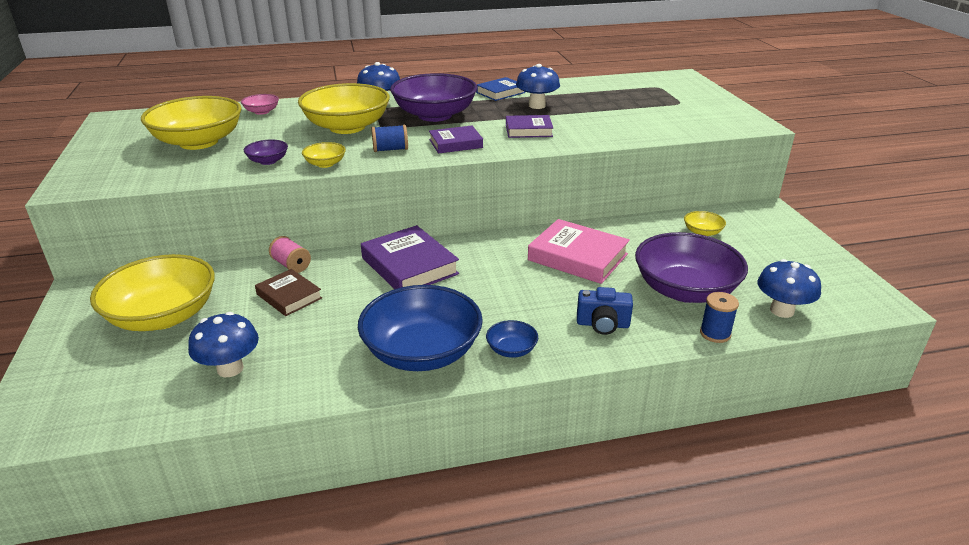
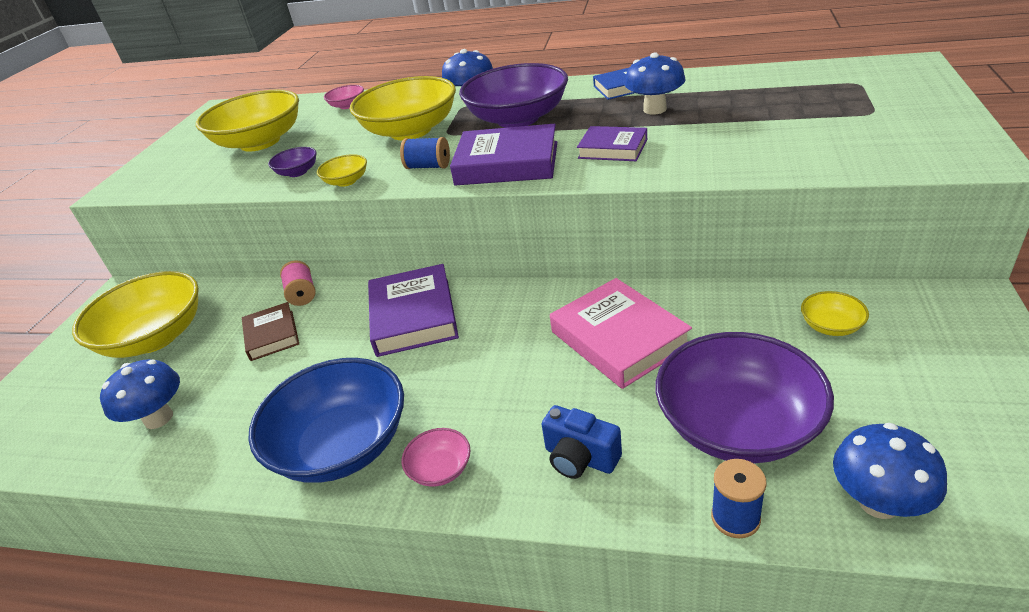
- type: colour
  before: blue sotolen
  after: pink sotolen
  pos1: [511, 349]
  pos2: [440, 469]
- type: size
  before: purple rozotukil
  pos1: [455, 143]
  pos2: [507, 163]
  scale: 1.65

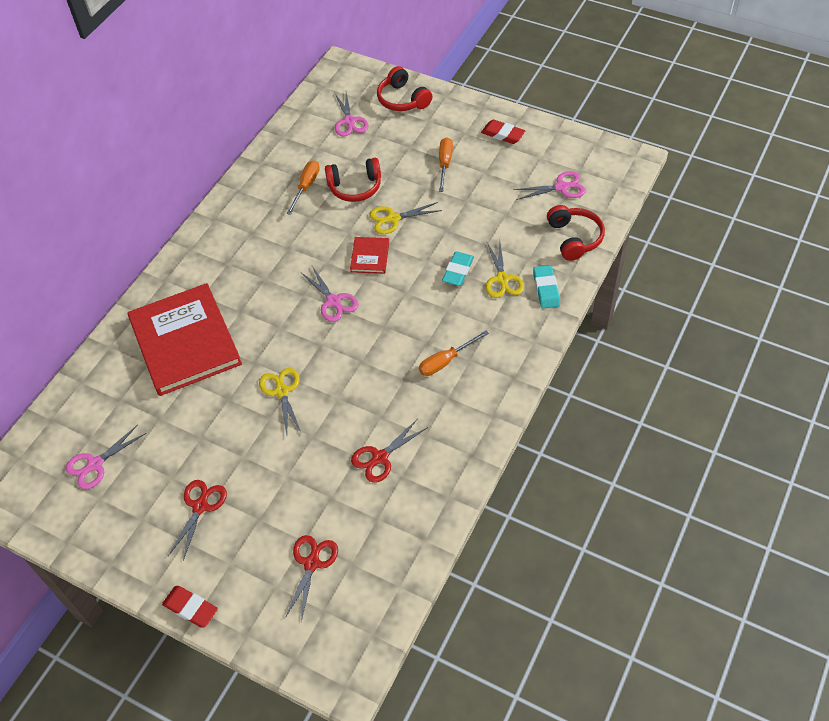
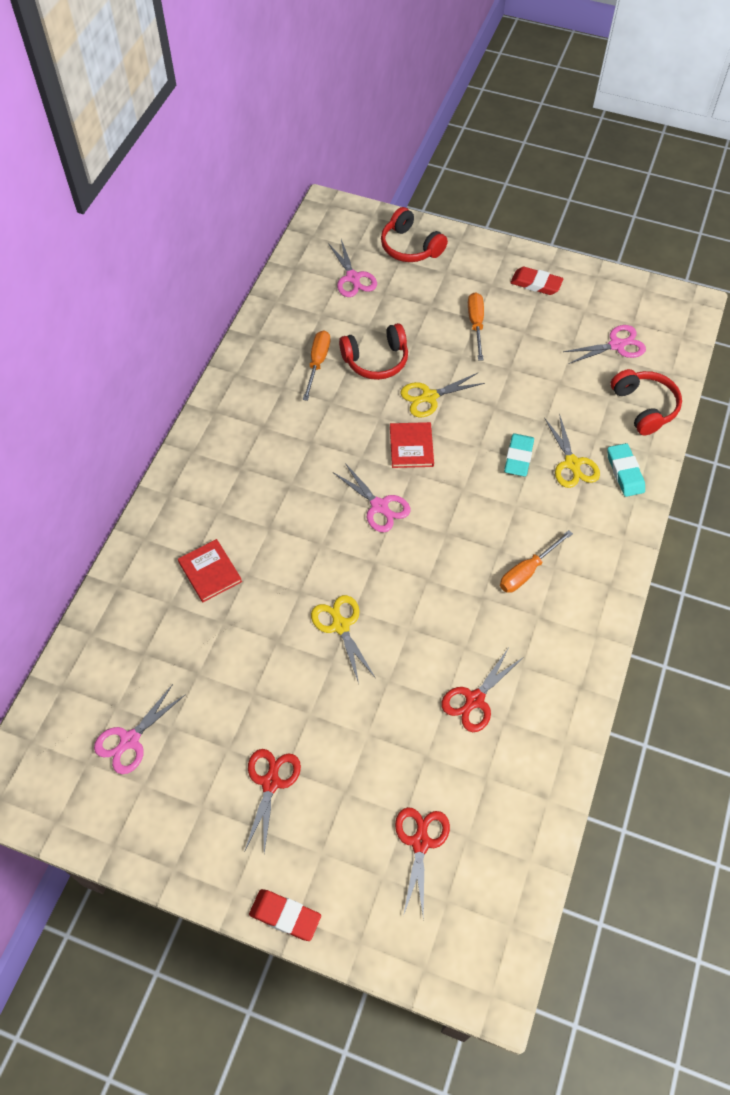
- type: size
  before: red rozotukil
  pos1: [185, 342]
  pos2: [210, 572]
  scale: 0.43

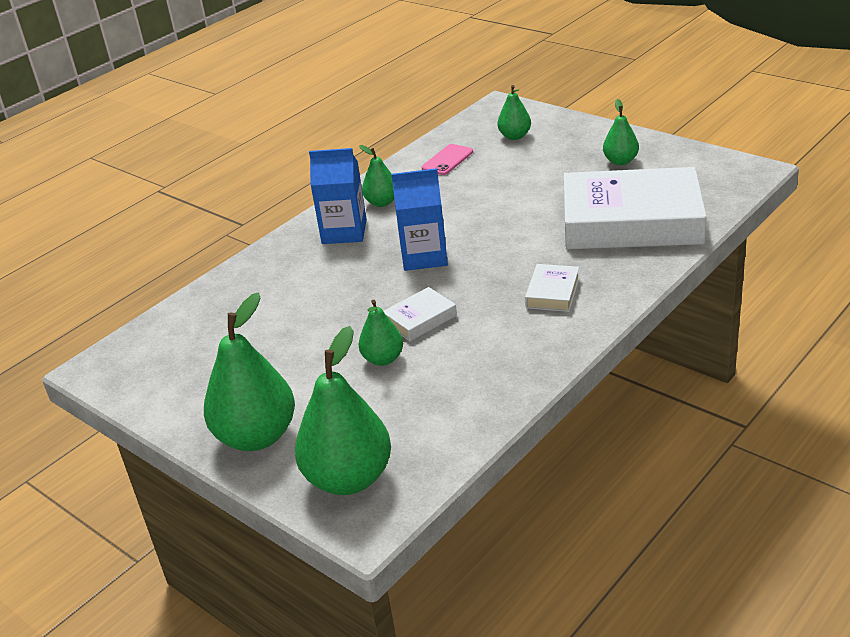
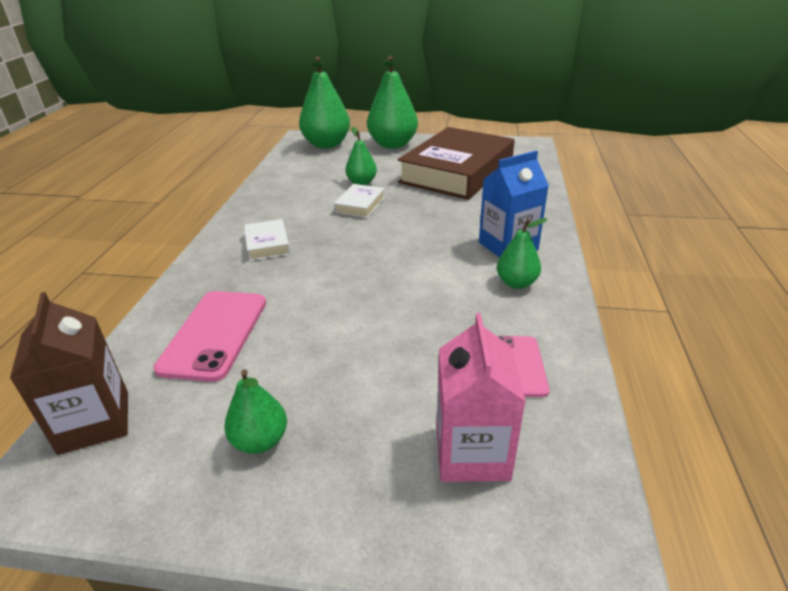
- type: appeared
  after: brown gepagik
  pos2: [94, 422]
- type: exchanged
  before: white rozotukil
  after: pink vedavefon
  pos1: [631, 221]
  pos2: [214, 334]
- type: appeared
  after: brown rozotukil
  pos2: [456, 172]
- type: exchanged
  before: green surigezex
  after: pink gepagik
  pos1: [514, 136]
  pos2: [472, 453]
- type: missing
  before: blue gepagik
  pos1: [424, 256]

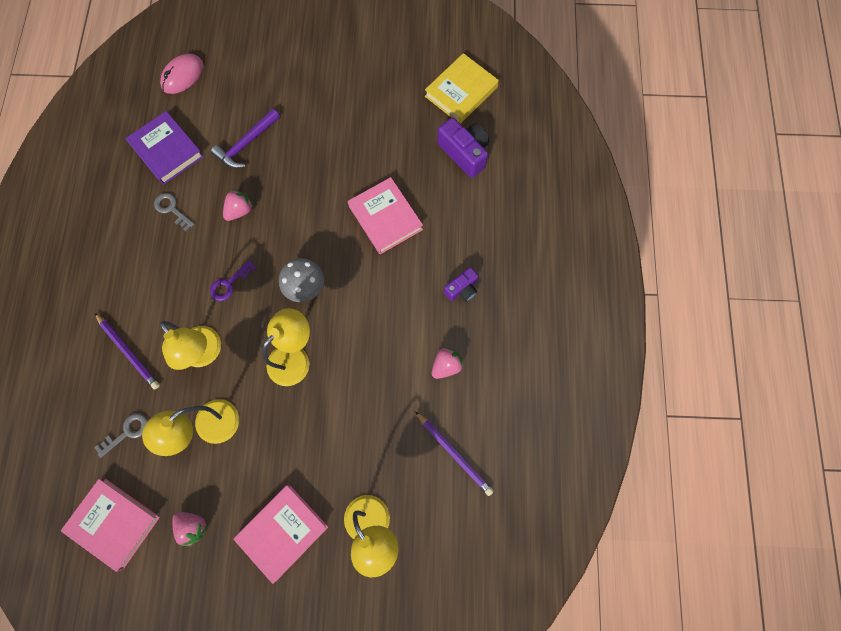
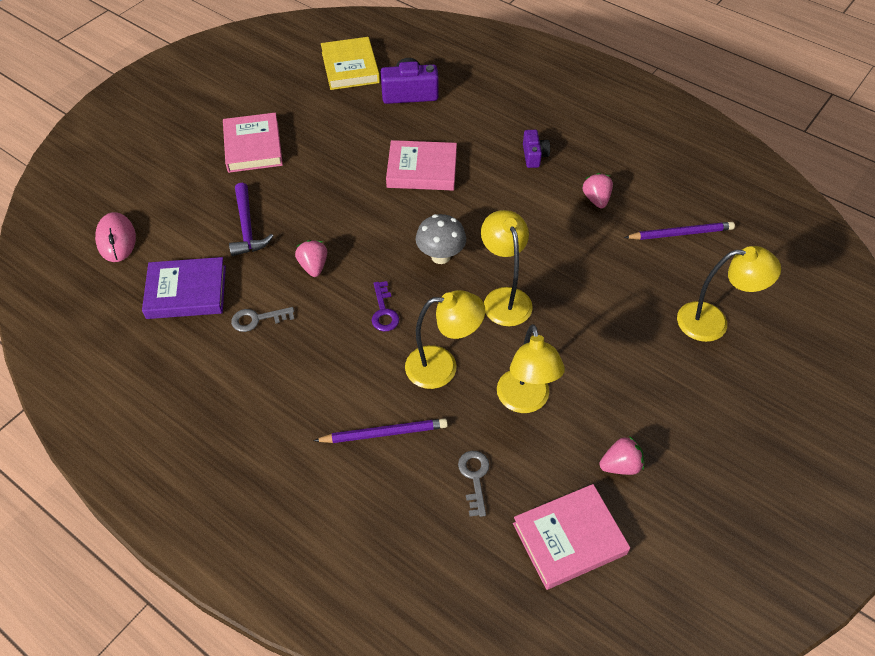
- type: relocated
  before: pink rozotukil
  pos1: [282, 532]
  pos2: [253, 146]

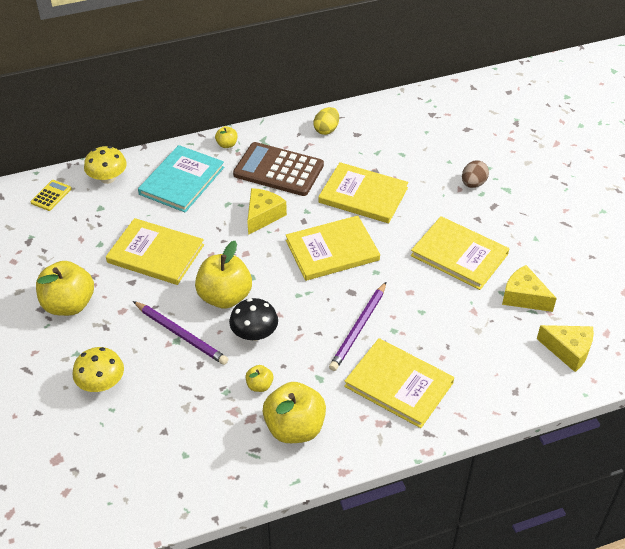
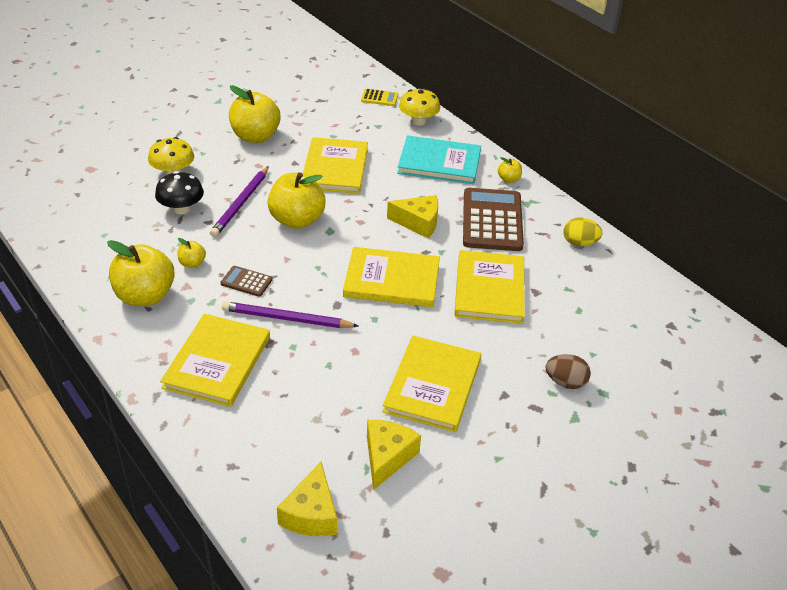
- type: relocated
  before: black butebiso
  pos1: [254, 333]
  pos2: [181, 208]
- type: appeared
  after: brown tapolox
  pos2: [246, 281]
- type: spun
  before: yellow rozotukil
  pos1: [332, 250]
  pos2: [392, 280]
  turn: -45

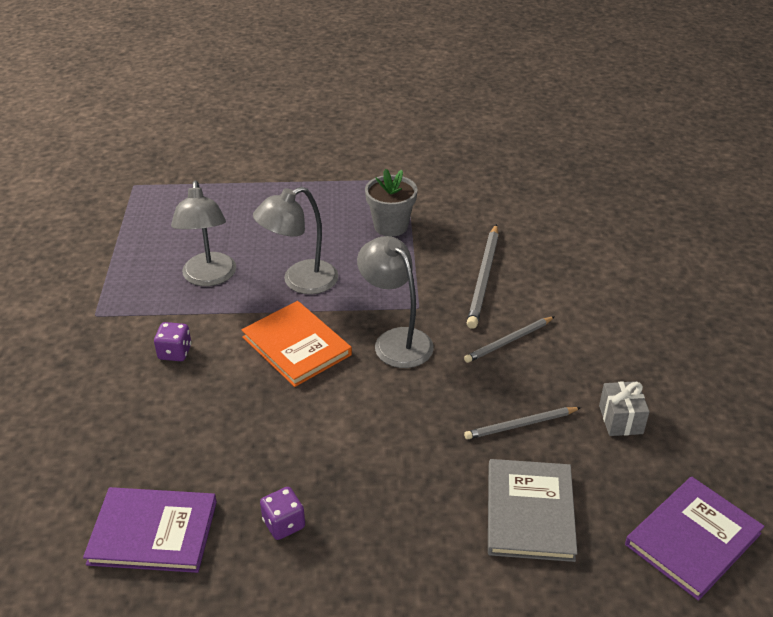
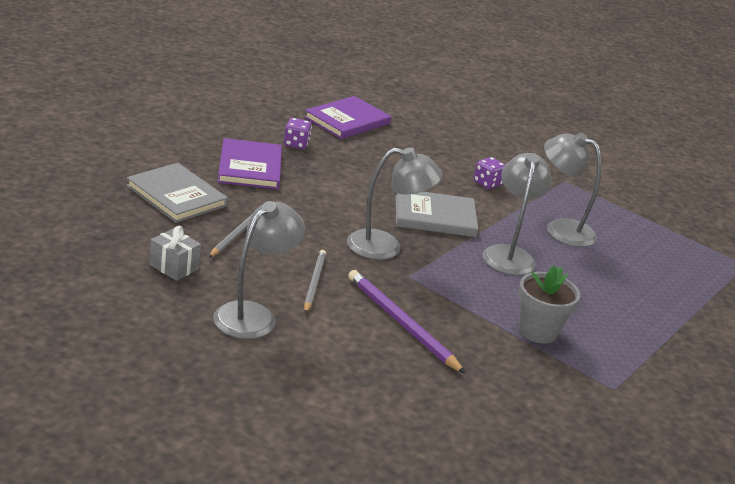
- type: appeared
  after: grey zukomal
  pos2: [253, 315]
- type: relocated
  before: purple rozotukil
  pos1: [692, 539]
  pos2: [250, 167]
- type: colour
  before: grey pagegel
  after: purple pagegel
  pos1: [484, 278]
  pos2: [401, 323]
- type: colour
  before: orange rozotukil
  after: grey rozotukil
  pos1: [296, 346]
  pos2: [435, 216]

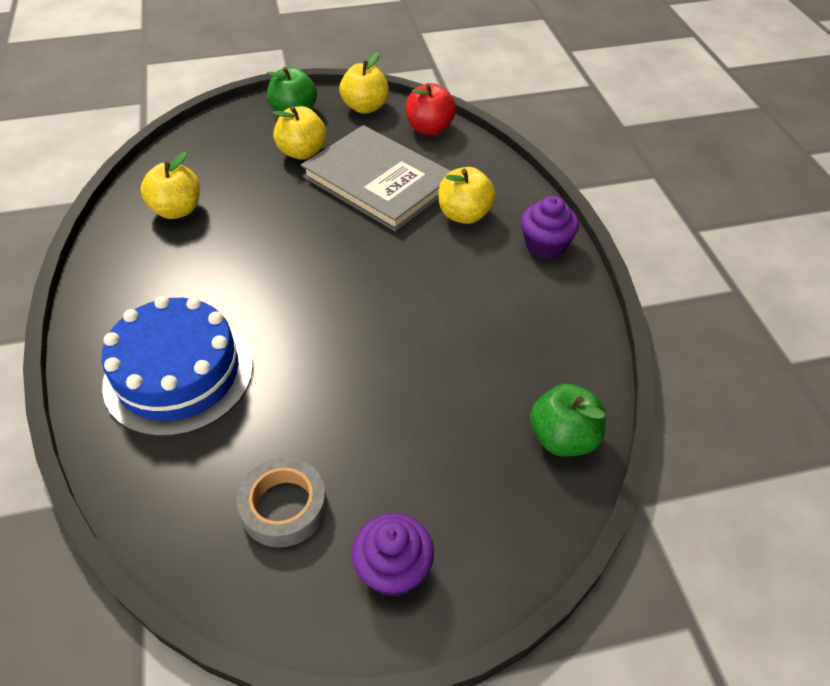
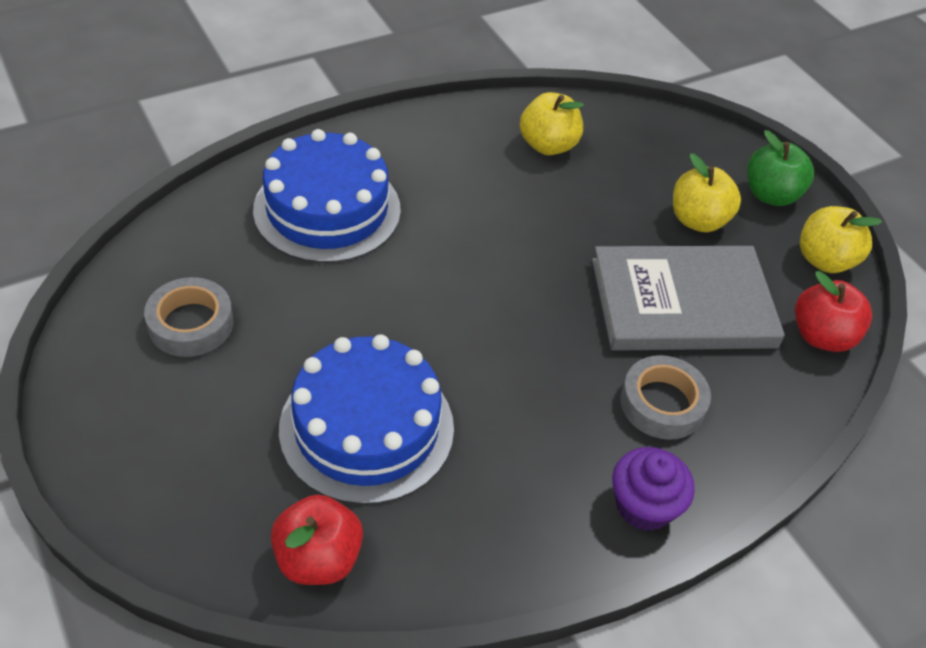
- type: colour
  before: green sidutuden
  after: red sidutuden
  pos1: [563, 438]
  pos2: [318, 559]
- type: appeared
  after: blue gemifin
  pos2: [366, 427]
- type: spun
  before: grey rozotukil
  pos1: [378, 181]
  pos2: [682, 303]
  turn: 60
- type: exchanged
  before: yellow sidutuden
  after: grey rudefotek
  pos1: [464, 215]
  pos2: [662, 403]
- type: missing
  before: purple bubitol
  pos1: [393, 569]

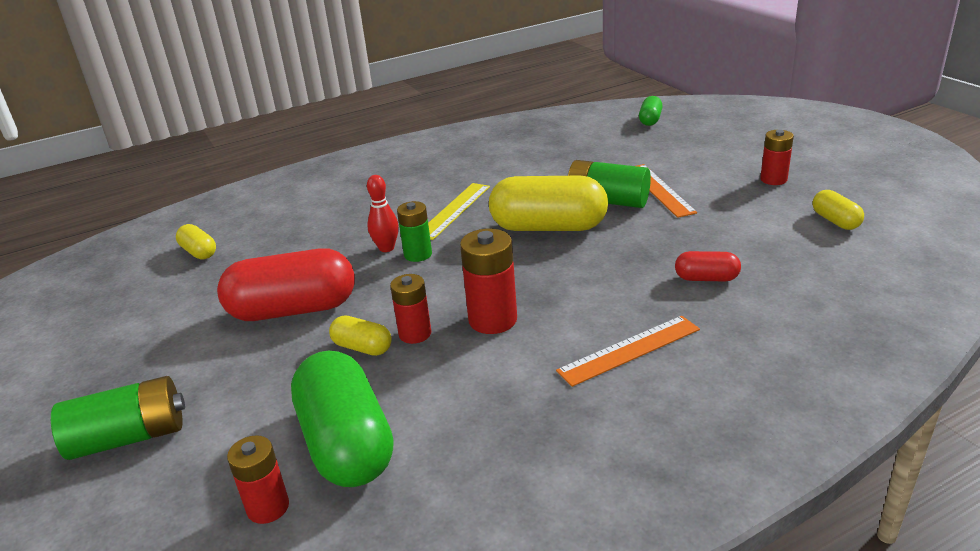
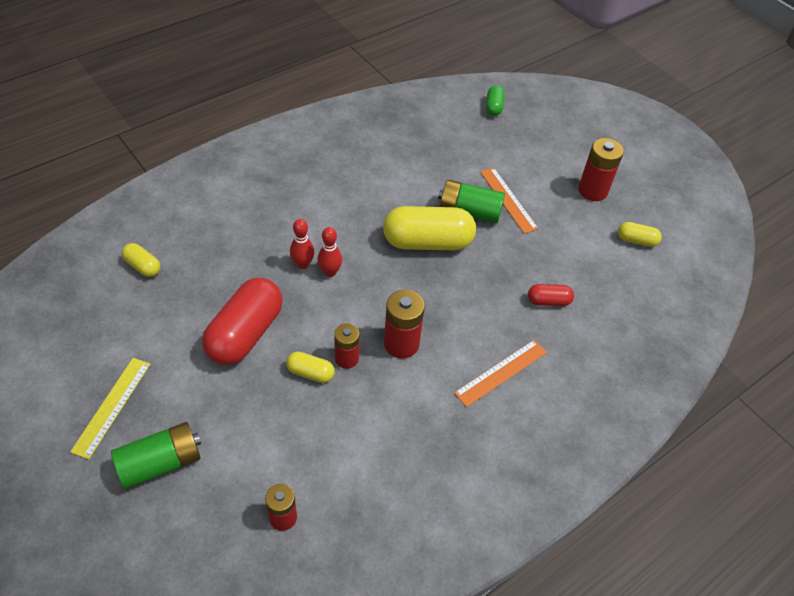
- type: relocated
  before: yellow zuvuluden
  pos1: [454, 210]
  pos2: [112, 406]
- type: spun
  before: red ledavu
  pos1: [293, 309]
  pos2: [245, 334]
  turn: -45
- type: exchanged
  before: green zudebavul
  after: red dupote
  pos1: [418, 254]
  pos2: [330, 272]
- type: size
  before: red zudebavul
  pos1: [773, 179]
  pos2: [593, 190]
  scale: 1.51
- type: spun
  before: yellow ledavu
  pos1: [835, 221]
  pos2: [636, 240]
  turn: -45
- type: missing
  before: green ledavu
  pos1: [347, 443]

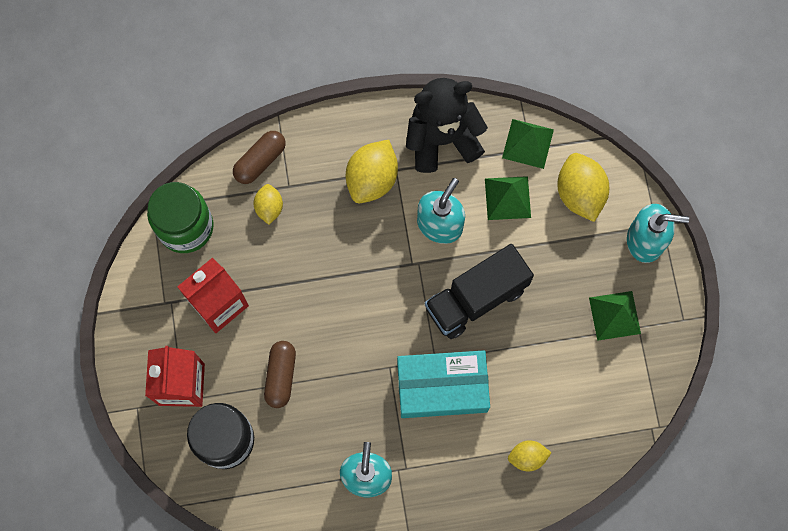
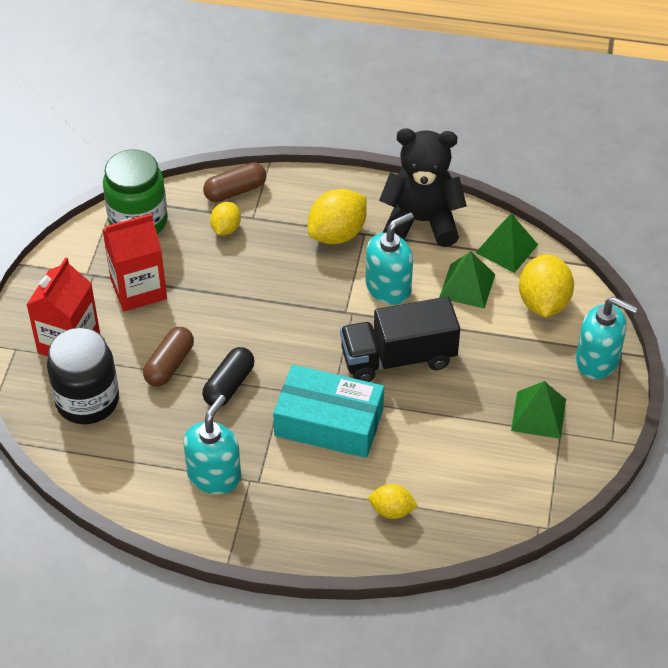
- type: appeared
  after: black ledavu
  pos2: [229, 385]

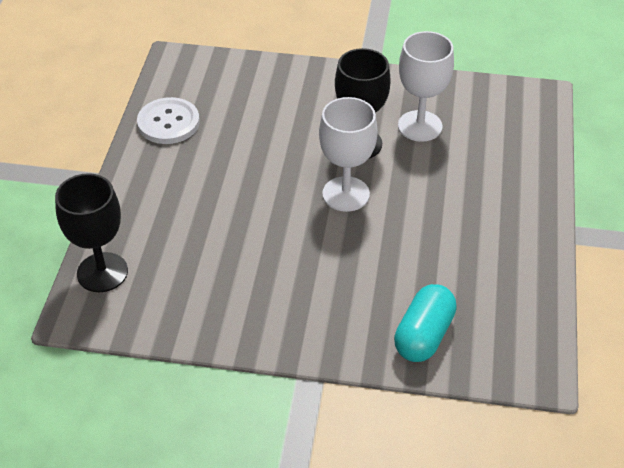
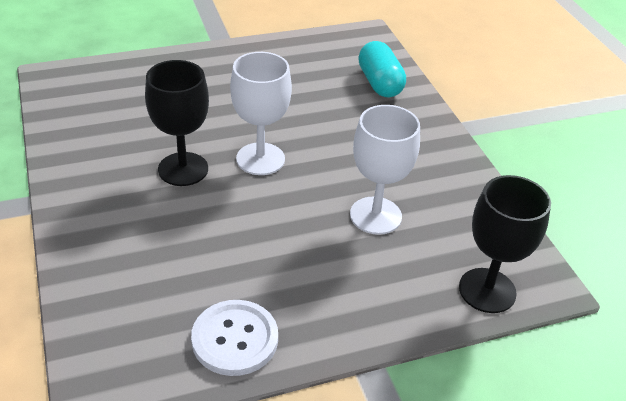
- type: relocated
  before: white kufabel
  pos1: [420, 126]
  pos2: [375, 215]
- type: spun
  before: turquoise ledavu
  pos1: [424, 335]
  pos2: [380, 83]
  turn: 75

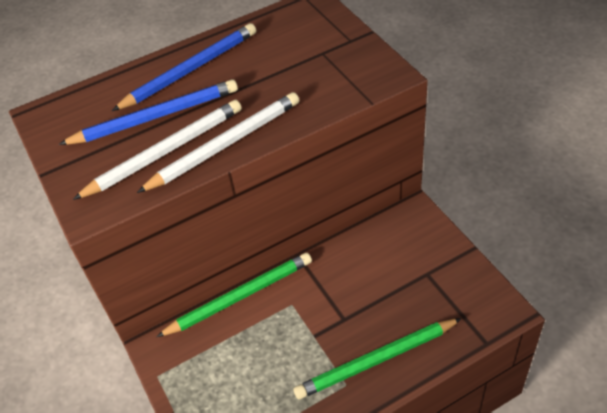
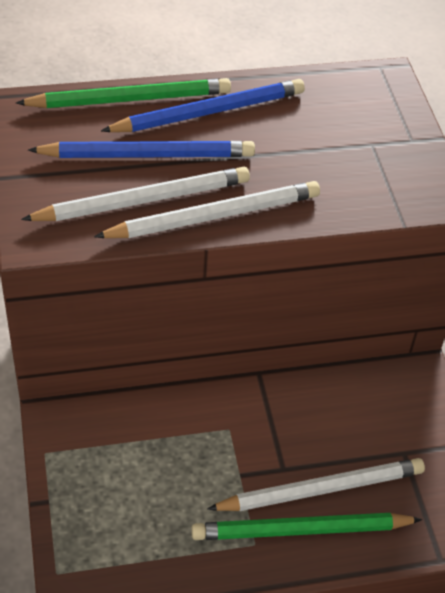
- type: relocated
  before: green pagegel
  pos1: [240, 297]
  pos2: [129, 99]
- type: appeared
  after: white pagegel
  pos2: [321, 489]

